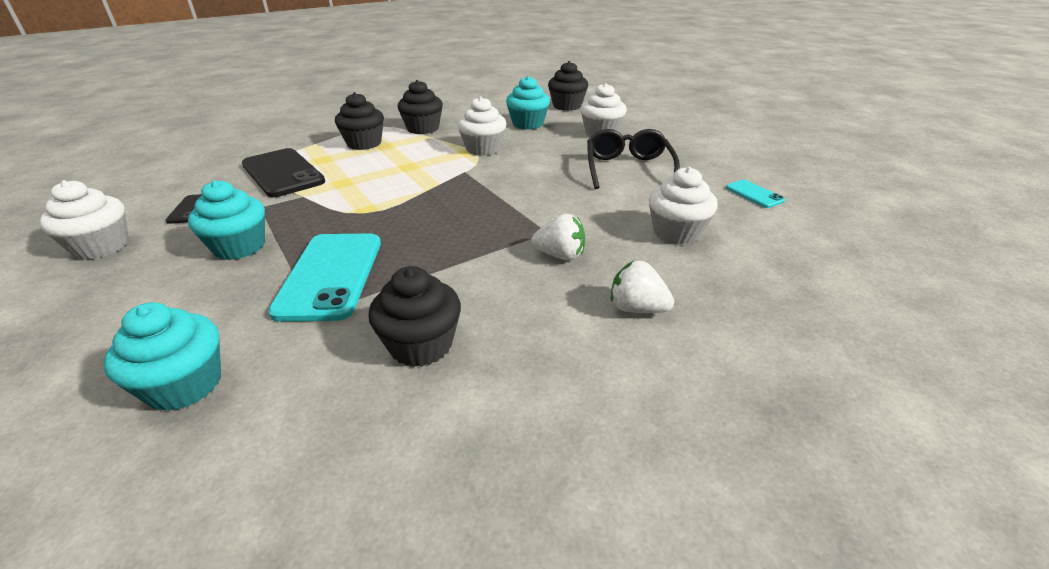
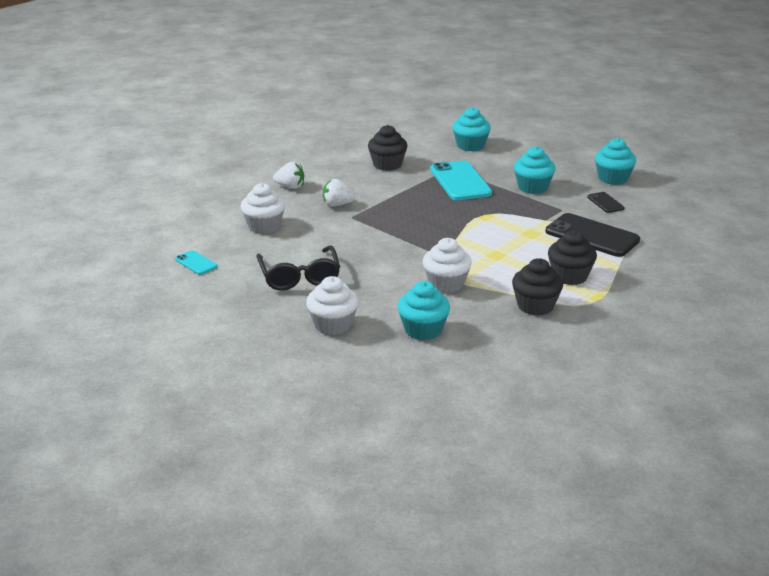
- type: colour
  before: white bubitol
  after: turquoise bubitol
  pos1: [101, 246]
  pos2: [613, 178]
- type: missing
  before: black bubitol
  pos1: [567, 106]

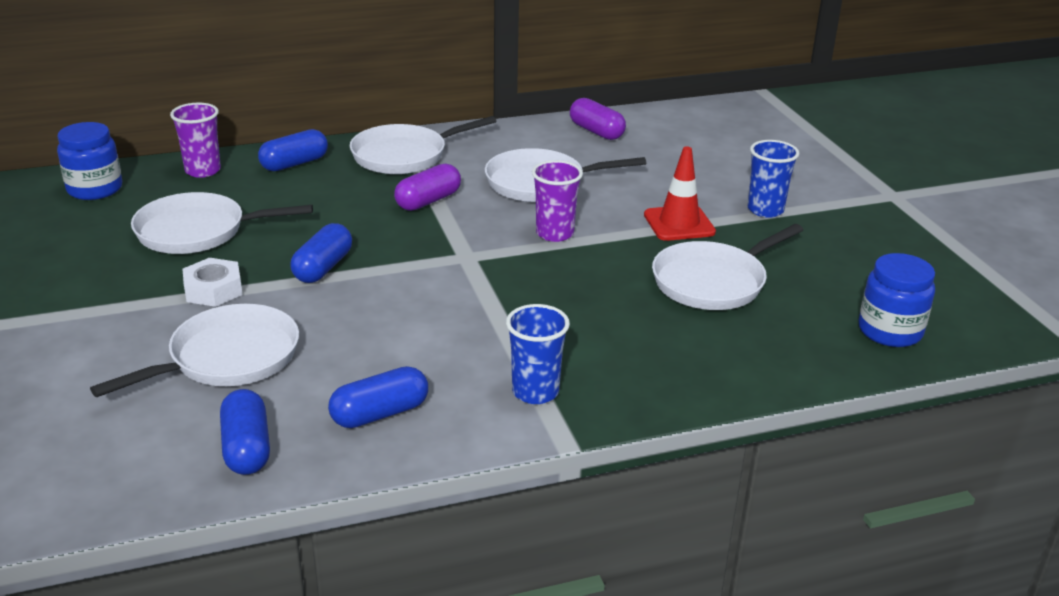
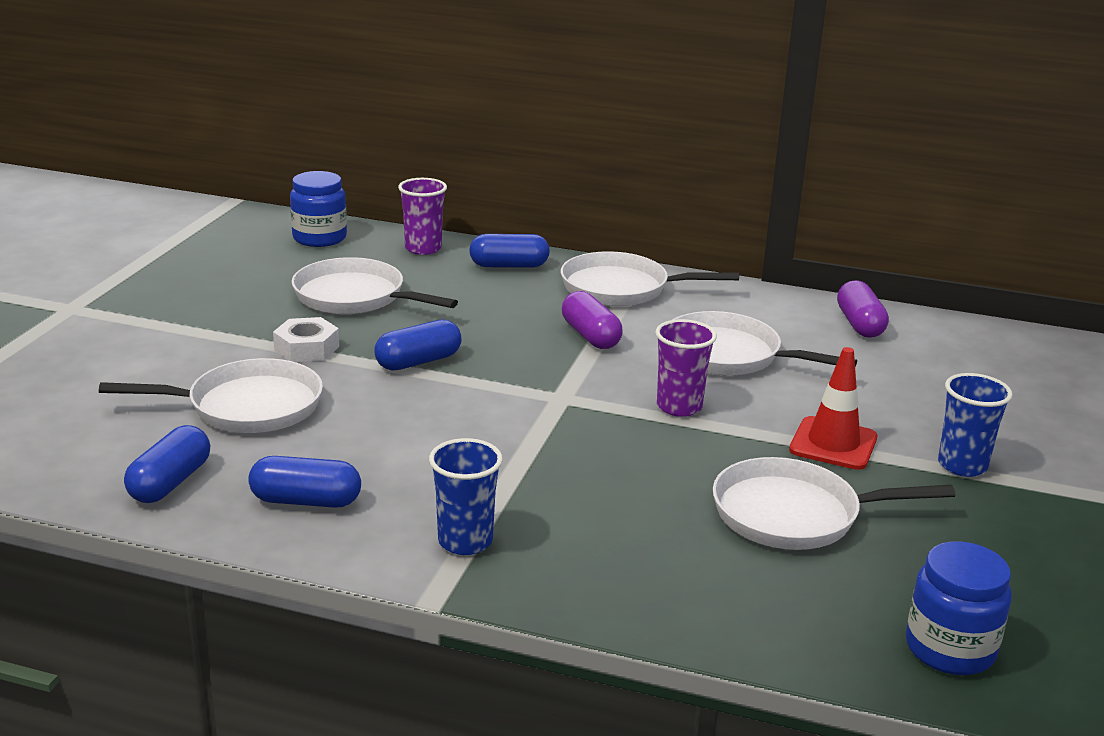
- type: spun
  before: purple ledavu
  pos1: [428, 201]
  pos2: [590, 336]
  turn: 75

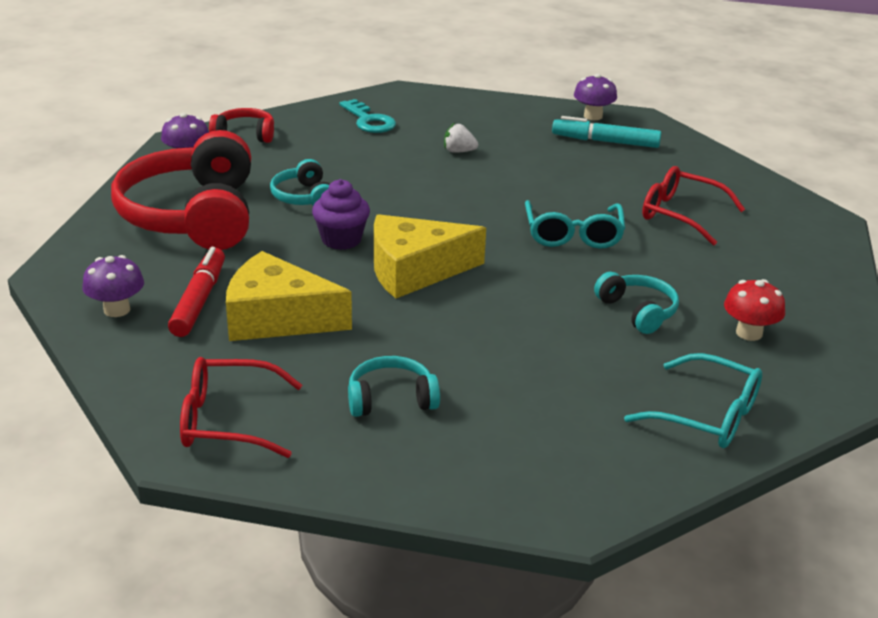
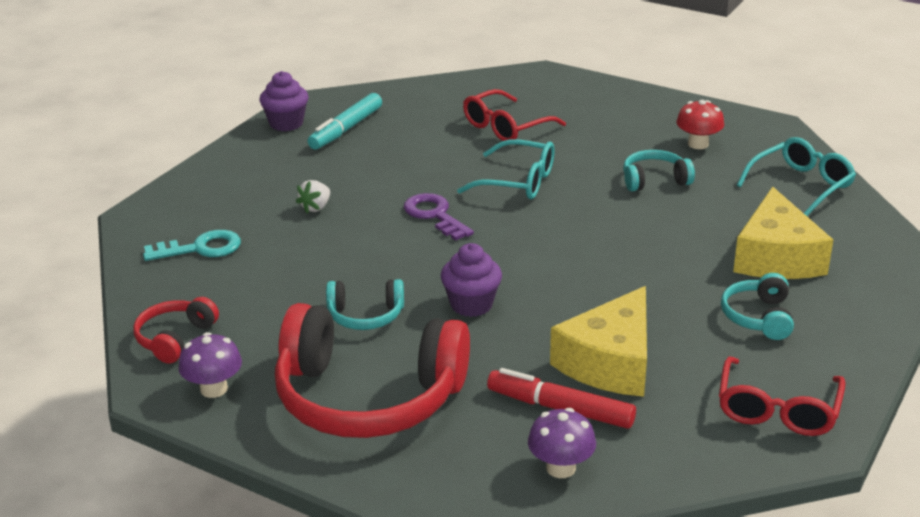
- type: exchanged
  before: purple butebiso
  after: purple bubitol
  pos1: [593, 116]
  pos2: [286, 123]
- type: appeared
  after: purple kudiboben
  pos2: [434, 215]
- type: relocated
  before: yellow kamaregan
  pos1: [414, 270]
  pos2: [776, 257]

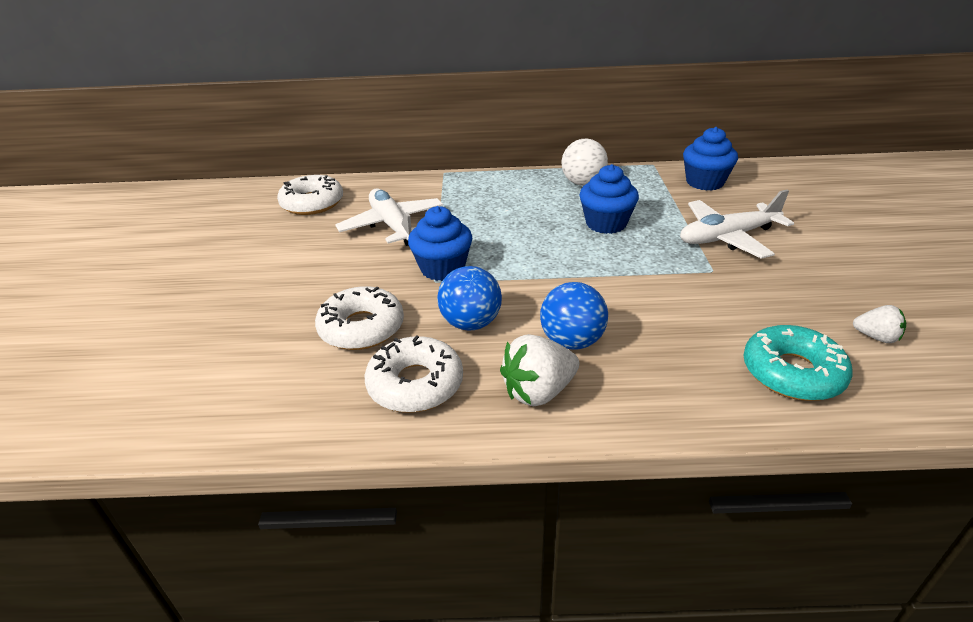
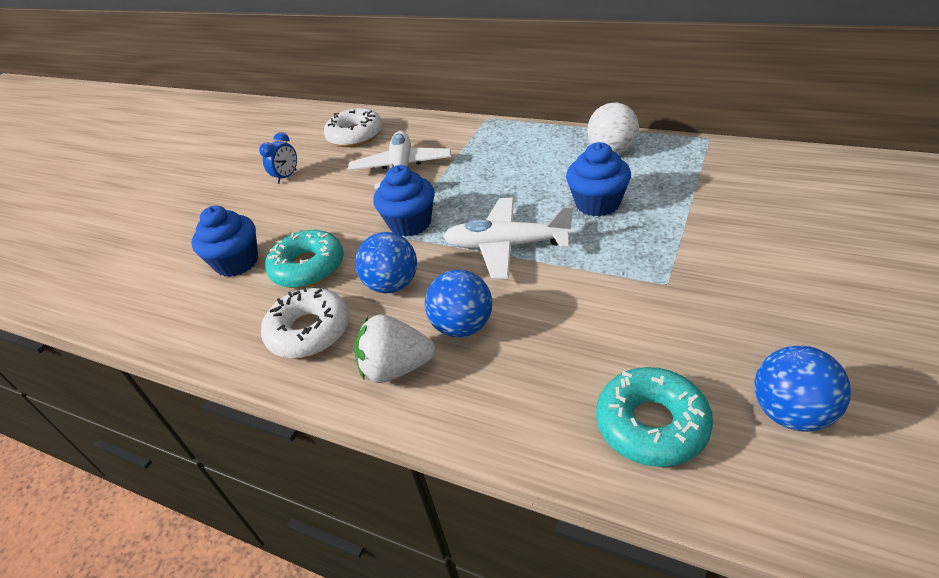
- type: relocated
  before: blue bubitol
  pos1: [705, 182]
  pos2: [237, 262]
- type: appeared
  after: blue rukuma
  pos2: [287, 177]
- type: colour
  before: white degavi
  after: turquoise degavi
  pos1: [361, 328]
  pos2: [308, 267]
- type: relocated
  before: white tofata
  pos1: [727, 237]
  pos2: [507, 246]
- type: exchanged
  before: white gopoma
  after: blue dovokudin
  pos1: [876, 337]
  pos2: [791, 413]

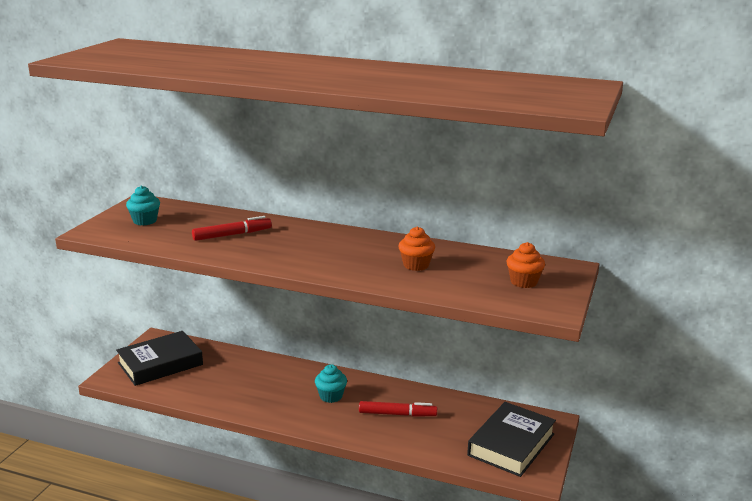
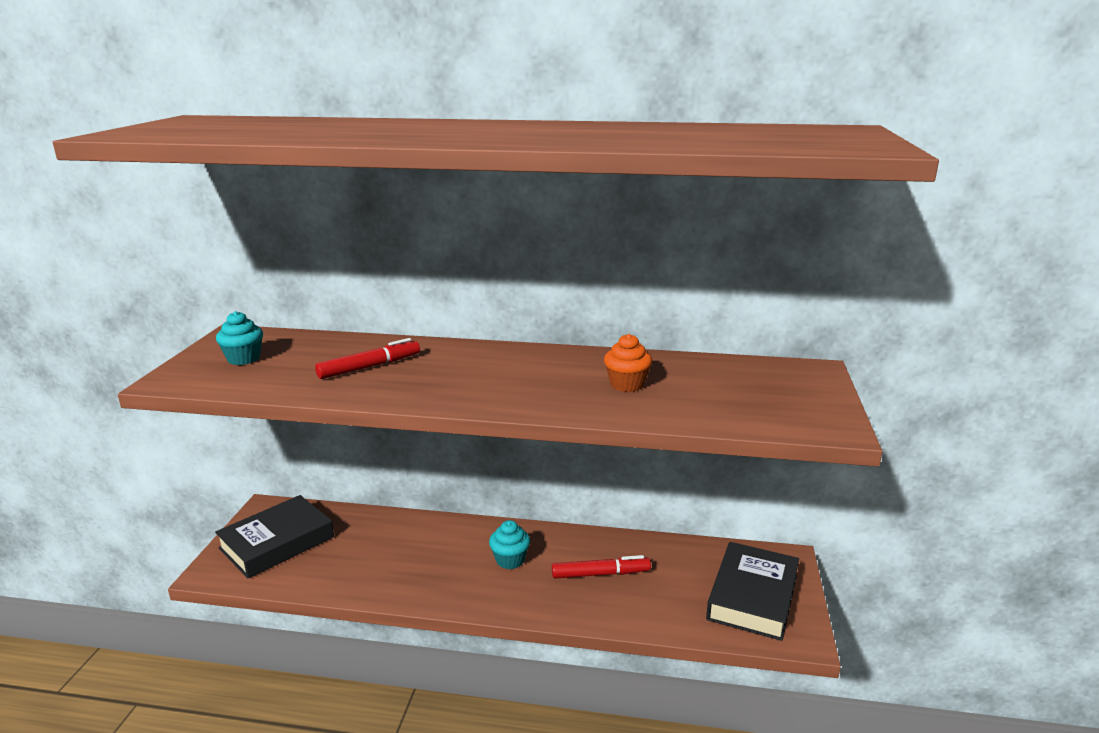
- type: missing
  before: orange bubitol
  pos1: [524, 282]

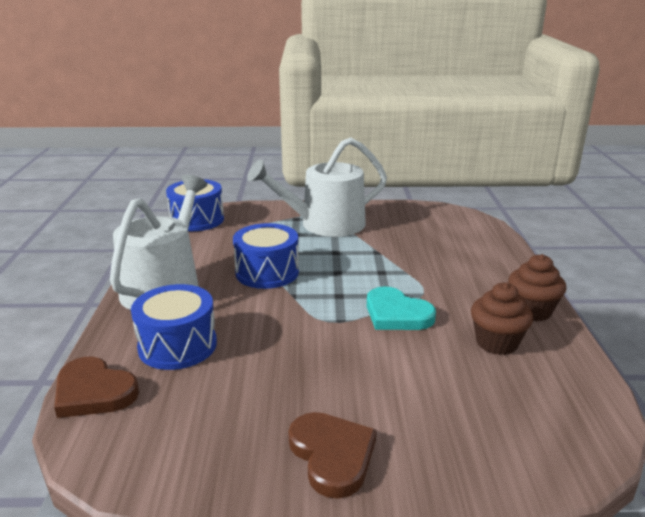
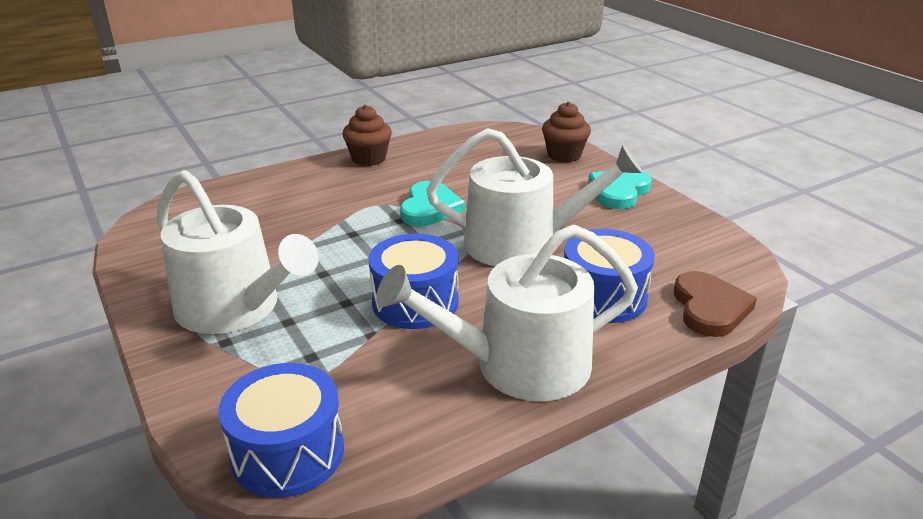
- type: appeared
  after: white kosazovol
  pos2: [522, 243]
- type: relocated
  before: brown bubitol
  pos1: [496, 343]
  pos2: [564, 155]
- type: colour
  before: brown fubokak
  after: turquoise fubokak
  pos1: [332, 455]
  pos2: [619, 191]

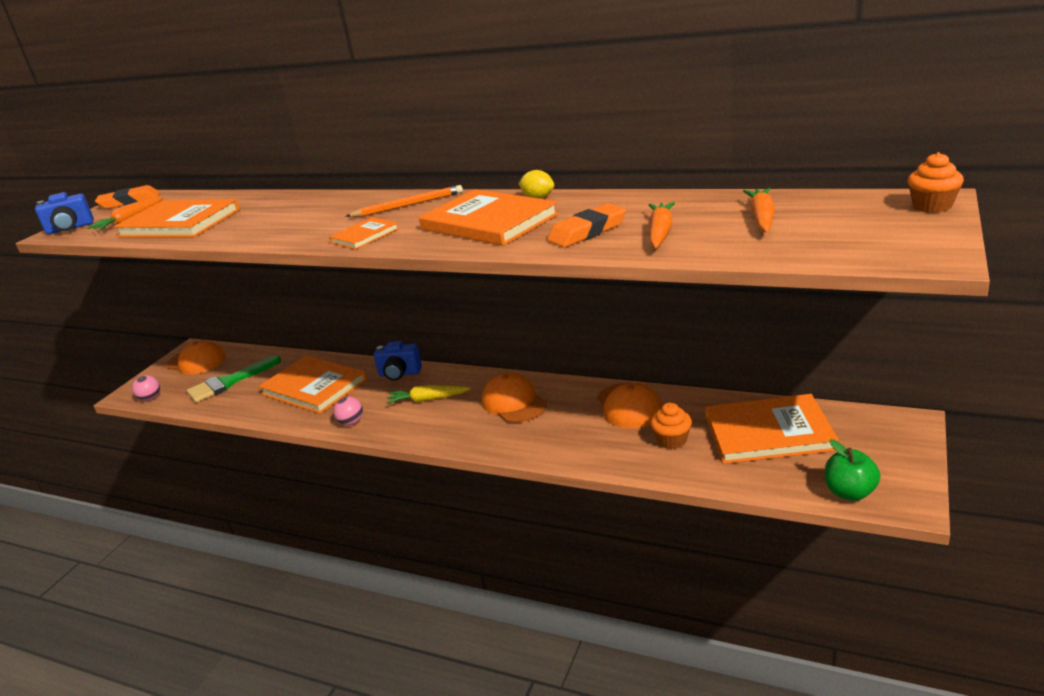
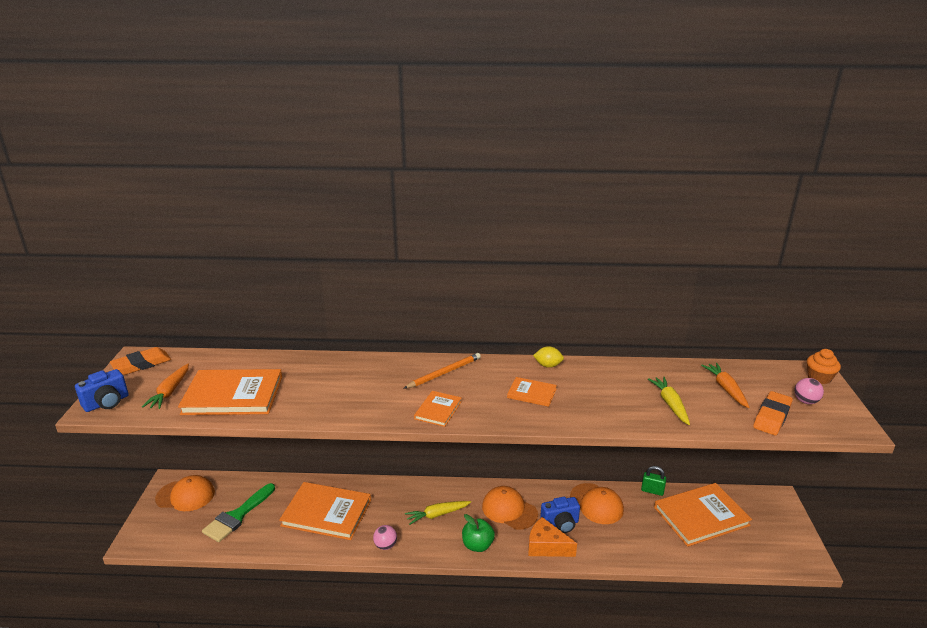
- type: relocated
  before: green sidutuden
  pos1: [849, 492]
  pos2: [477, 545]
- type: size
  before: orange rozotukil
  pos1: [489, 222]
  pos2: [531, 393]
  scale: 0.5
- type: appeared
  after: orange kamaregan
  pos2: [546, 546]
- type: relocated
  before: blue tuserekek
  pos1: [399, 374]
  pos2: [560, 524]
- type: appeared
  after: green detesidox
  pos2: [652, 491]
- type: colour
  before: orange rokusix
  after: yellow rokusix
  pos1: [660, 232]
  pos2: [670, 404]
- type: relocated
  before: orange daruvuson
  pos1: [587, 232]
  pos2: [772, 417]
- type: relocated
  before: pink dovokudin
  pos1: [150, 398]
  pos2: [805, 401]
- type: missing
  before: orange bubitol
  pos1: [672, 440]

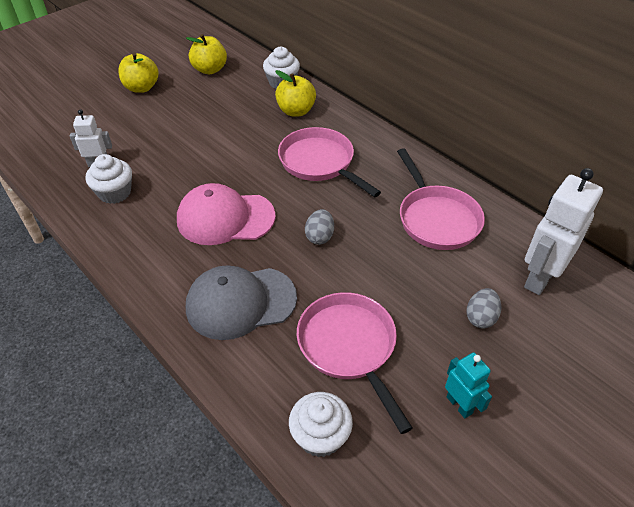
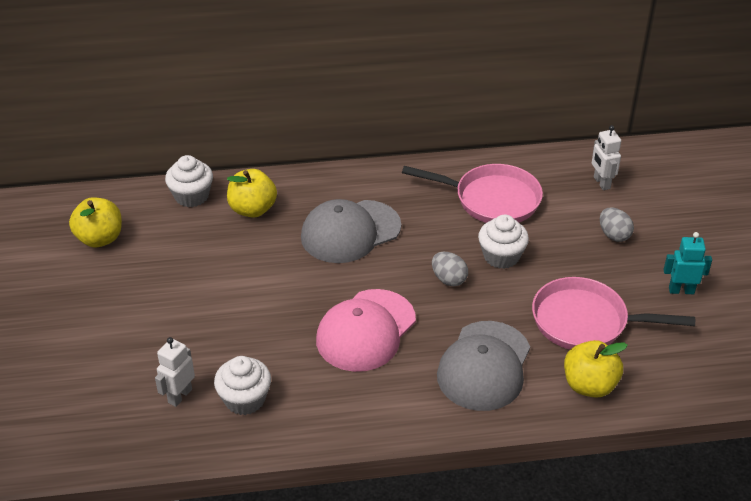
- type: exchanged
  before: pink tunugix
  after: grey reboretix
  pos1: [319, 163]
  pos2: [350, 232]
- type: relocated
  before: white bubitol
  pos1: [320, 436]
  pos2: [501, 256]
- type: relocated
  before: yellow sidutuden
  pos1: [141, 88]
  pos2: [589, 385]
- type: size
  before: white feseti
  pos1: [539, 277]
  pos2: [601, 183]
  scale: 0.55

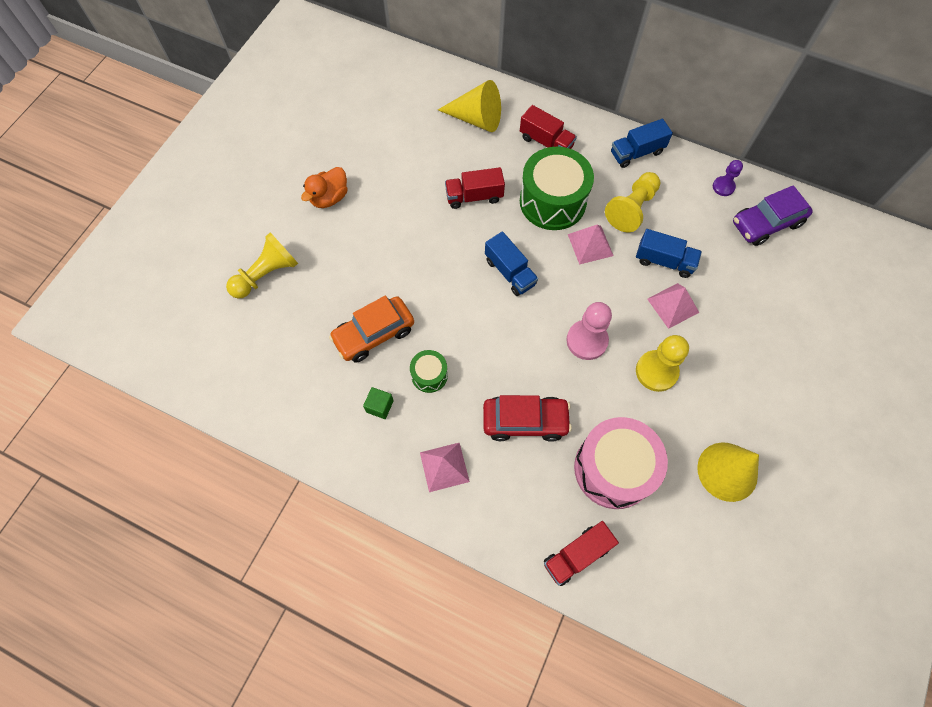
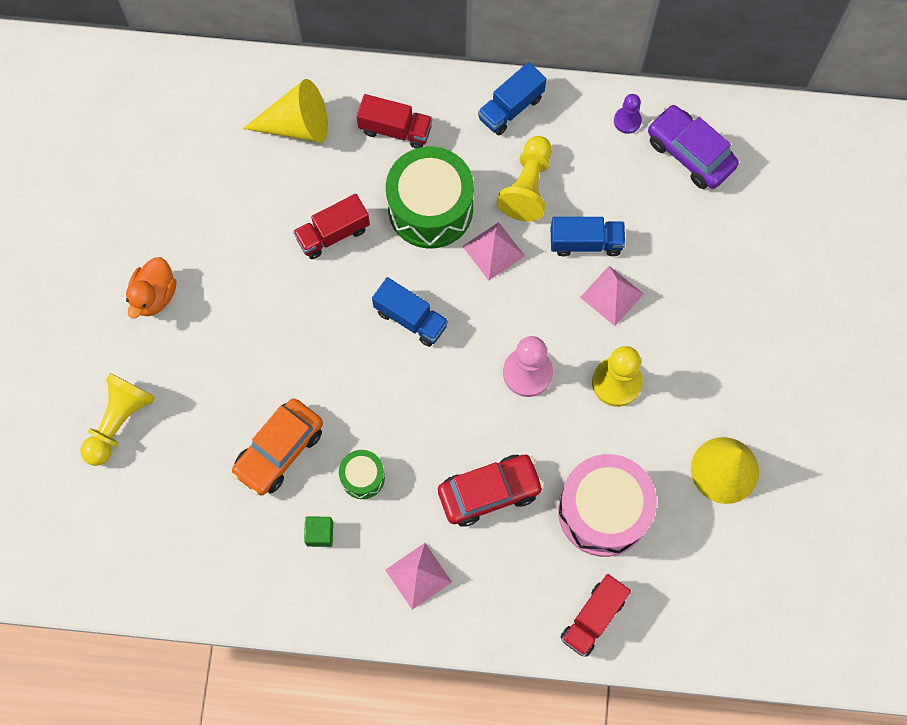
- type: spun
  before: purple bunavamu
  pos1: [766, 223]
  pos2: [690, 153]
  turn: 90

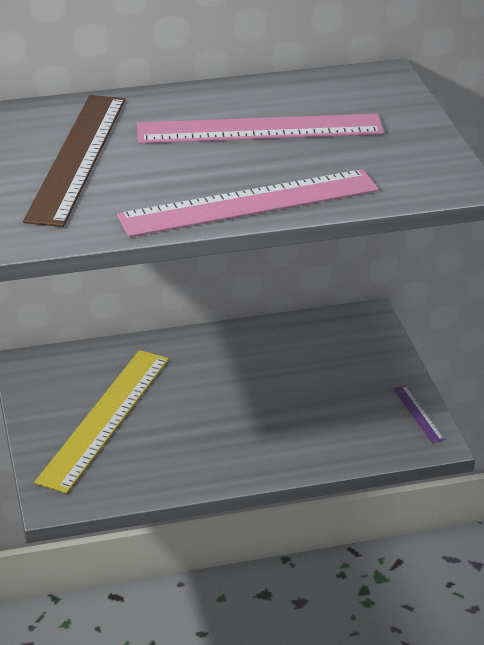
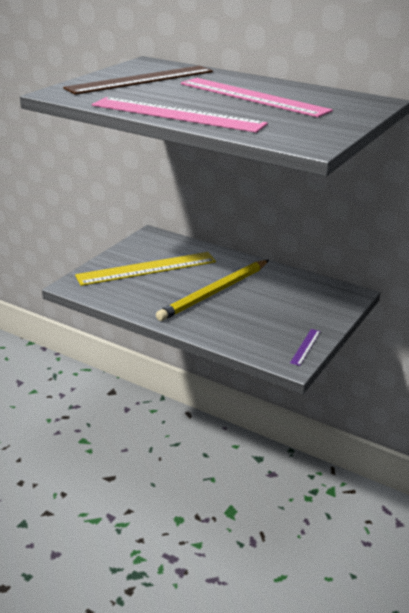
- type: appeared
  after: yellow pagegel
  pos2: [215, 292]

